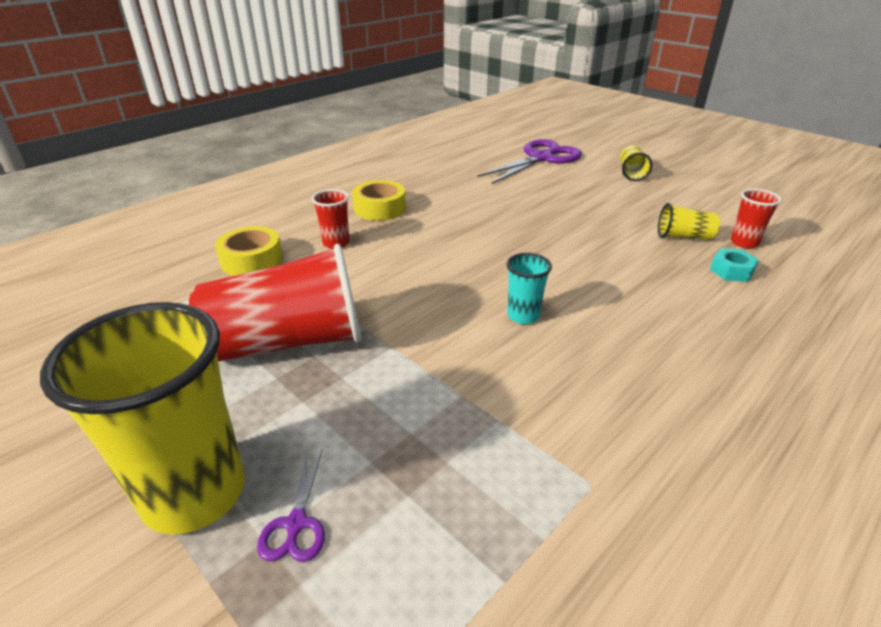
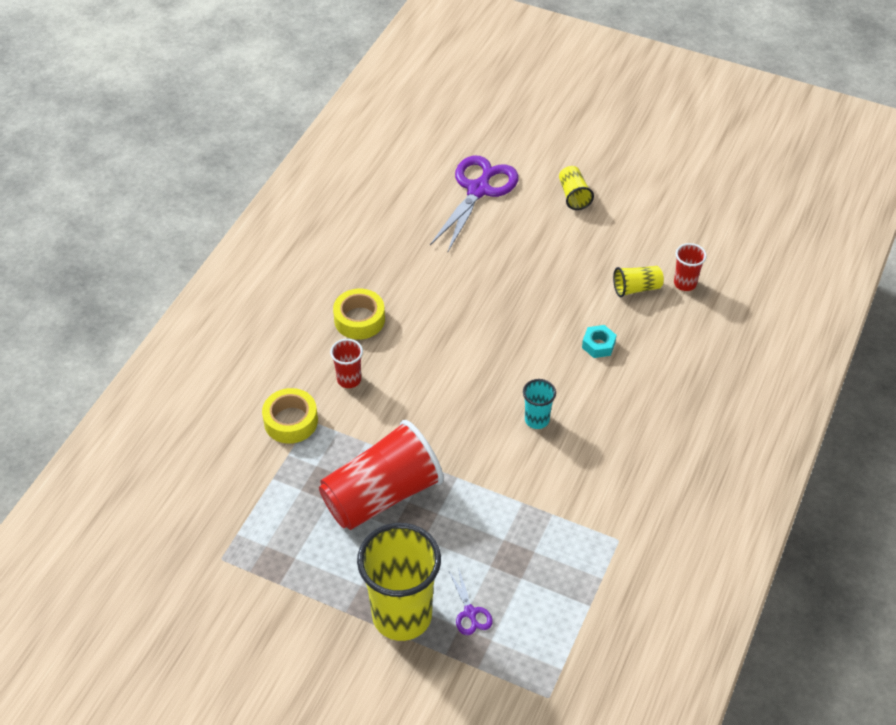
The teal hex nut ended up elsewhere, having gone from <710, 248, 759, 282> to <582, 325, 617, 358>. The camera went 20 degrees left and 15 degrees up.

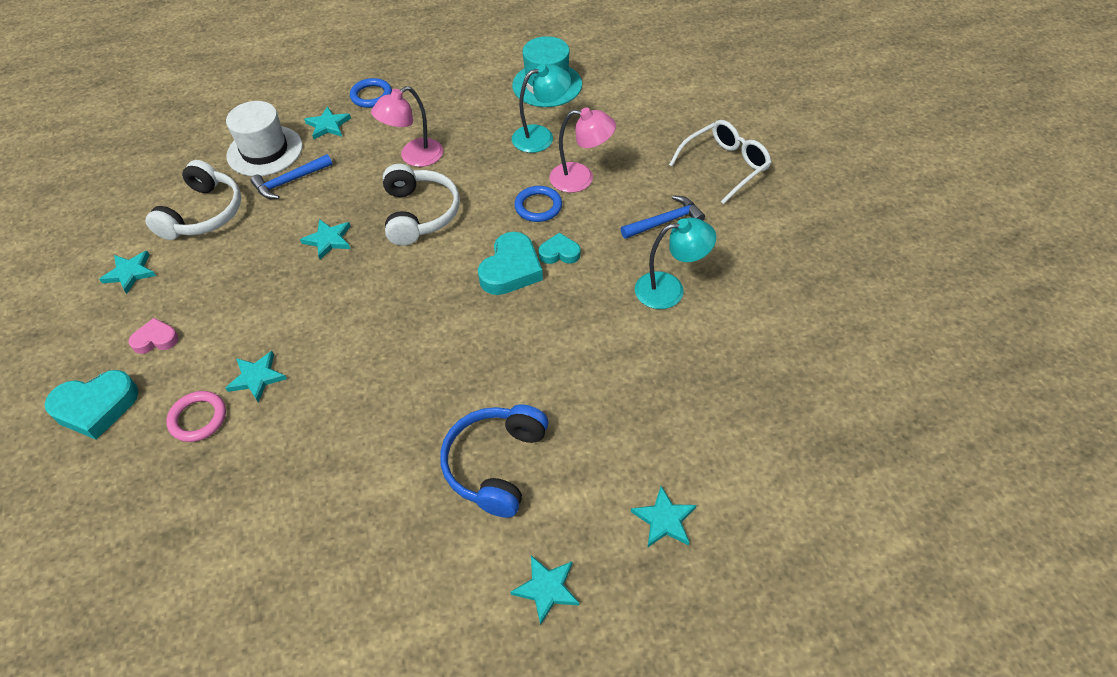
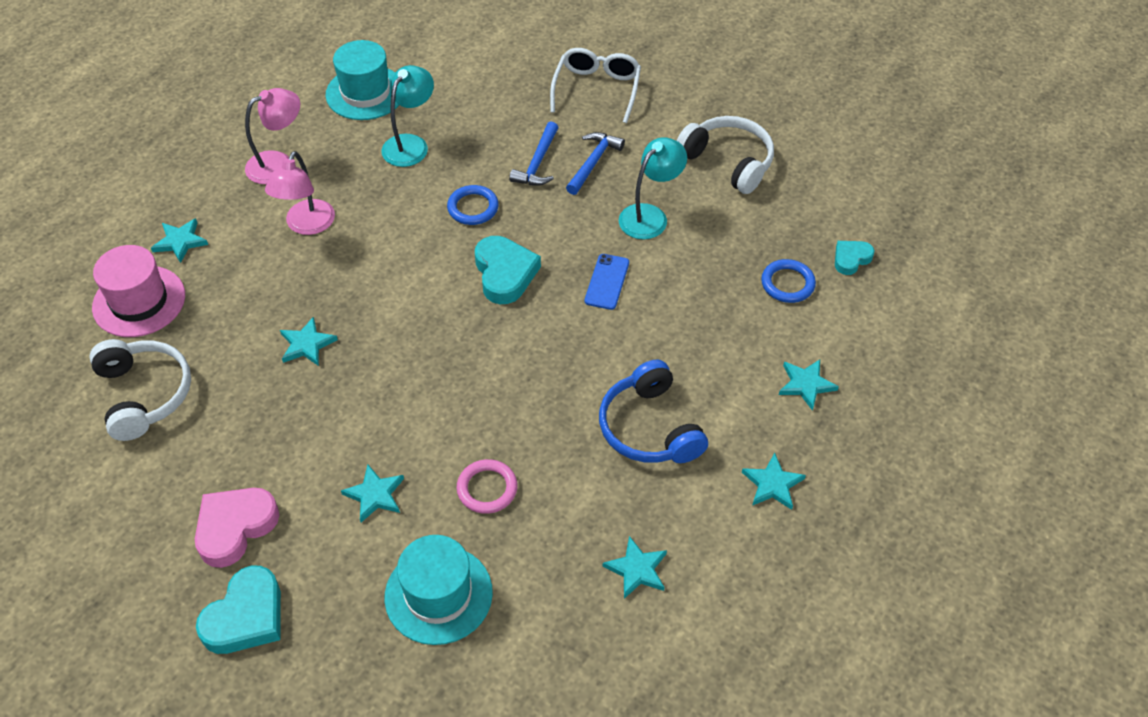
The cobalt ring ended up elsewhere, having gone from <350, 78, 392, 108> to <761, 259, 816, 303>. What was the snow-white hat at <226, 101, 303, 176> turned into the rose-pink hat at <92, 245, 185, 337>. The rose-pink lamp ended up elsewhere, having gone from <550, 107, 616, 193> to <245, 88, 300, 184>. The cobalt carpenter's hammer ended up elsewhere, having gone from <251, 154, 333, 199> to <509, 121, 559, 186>. The snow-white headset ended up elsewhere, having gone from <383, 164, 460, 246> to <677, 116, 774, 194>. The teal love heart ended up elsewhere, having gone from <538, 233, 581, 264> to <835, 241, 875, 275>. The teal five-pointed star ended up elsewhere, having gone from <99, 251, 156, 294> to <603, 536, 667, 599>. The size of the rose-pink love heart at <128, 318, 179, 354> changed by a factor of 1.73. The rose-pink ring ended up elsewhere, having gone from <166, 391, 226, 442> to <456, 459, 518, 514>. The second view gained the cobalt mobile phone at <585, 254, 629, 310>. The second view gained the teal hat at <385, 535, 493, 645>. The camera went 40 degrees left and 0 degrees up.

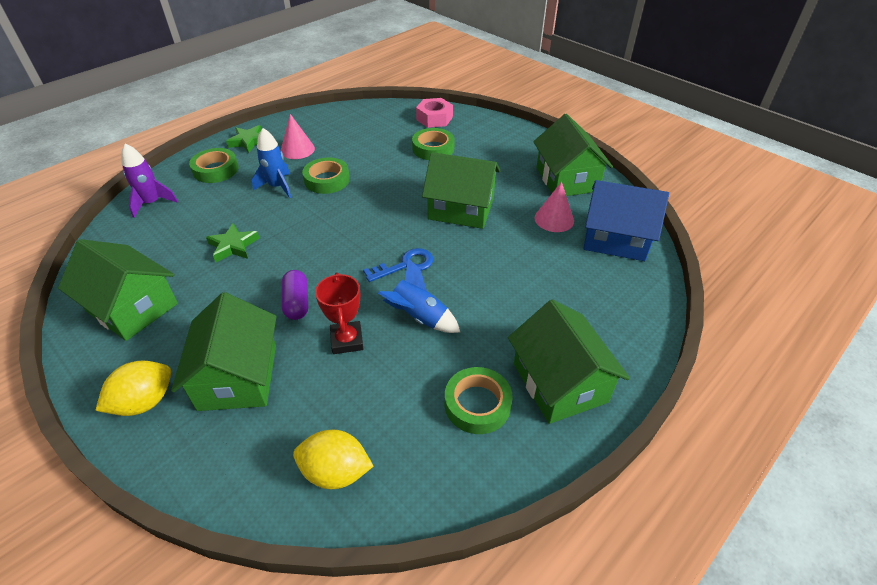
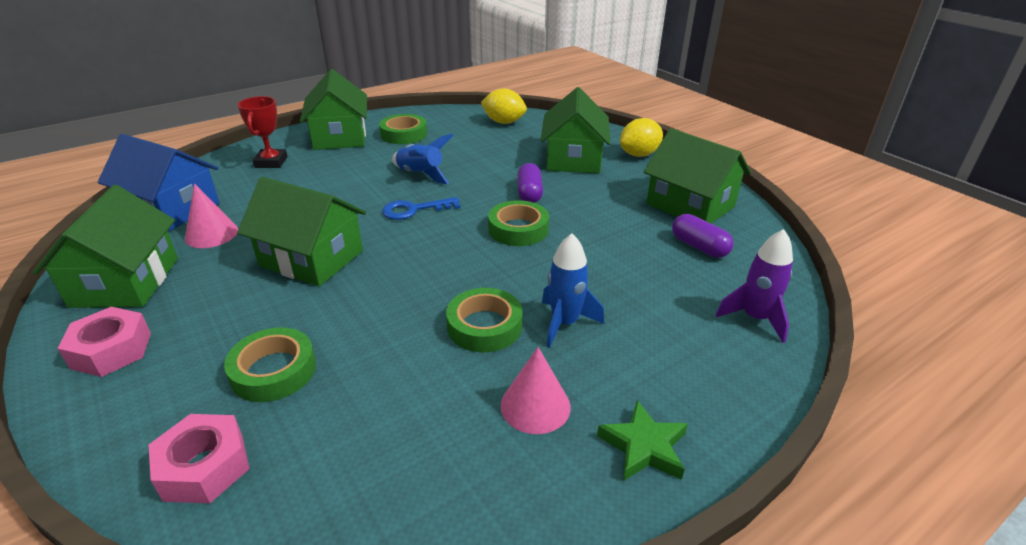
The green roll of tape ended up elsewhere, having gone from <189, 148, 239, 183> to <488, 200, 549, 246>. The second view lost the green five-pointed star at <206, 223, 259, 263>. The scarlet prize cup ended up elsewhere, having gone from <315, 273, 363, 354> to <237, 96, 288, 168>. The second view gained the violet pill shape at <672, 214, 734, 258>. The second view gained the rose-pink hex nut at <58, 307, 151, 377>. The camera went 170 degrees left and 10 degrees down.

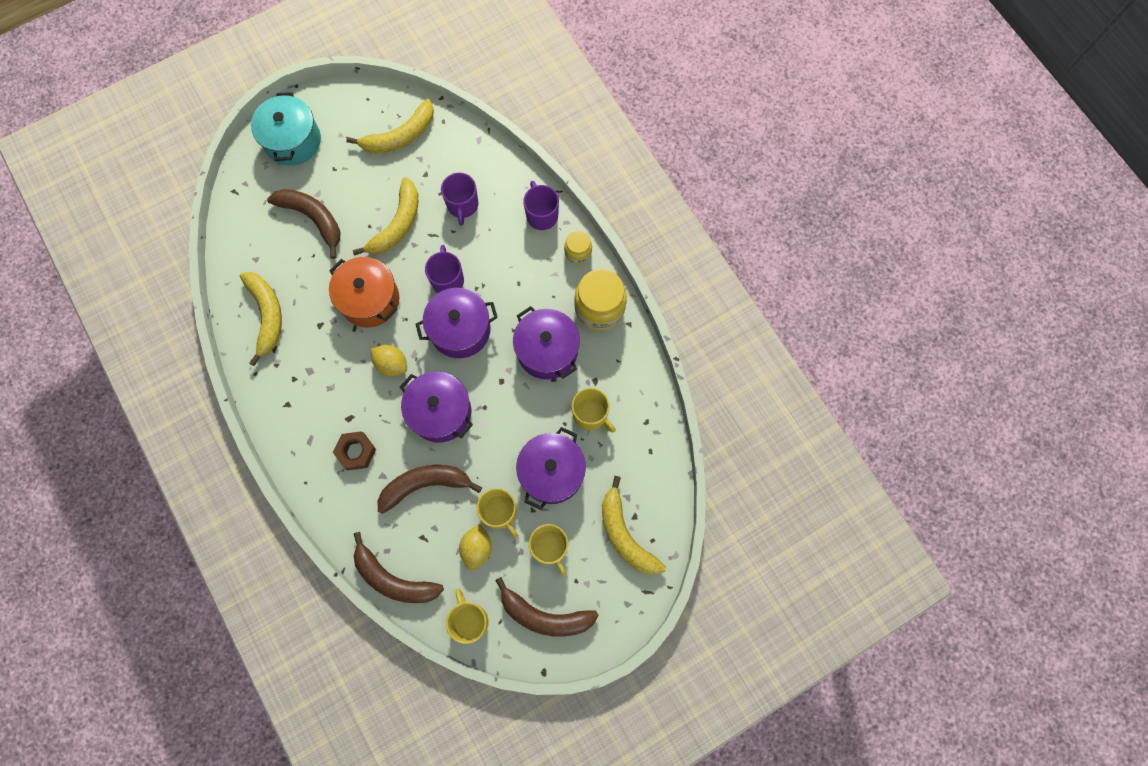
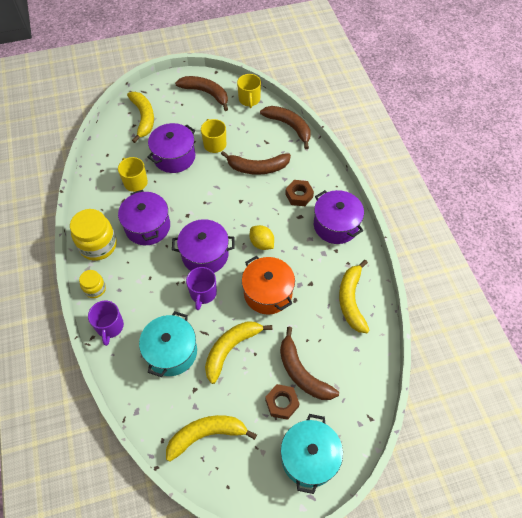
Where the violet tea mug stood at <441, 173, 479, 226>, the teal stockpot came to stand at <139, 311, 197, 377>. The violet stockpot ended up elsewhere, having gone from <400, 372, 473, 442> to <314, 190, 364, 244>. The second view lost the bright yellow toy lemon at <459, 523, 492, 570>. The second view lost the bright yellow tea mug at <529, 524, 568, 576>. The second view gained the brown hex nut at <265, 384, 300, 420>. The camera went 165 degrees left and 15 degrees down.

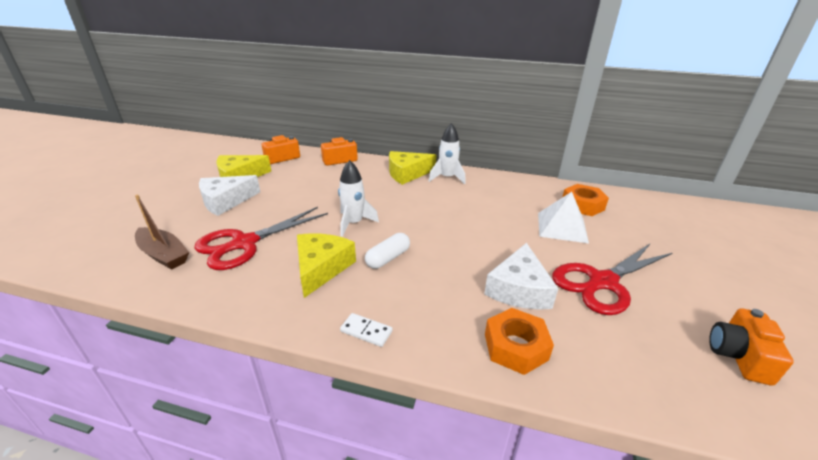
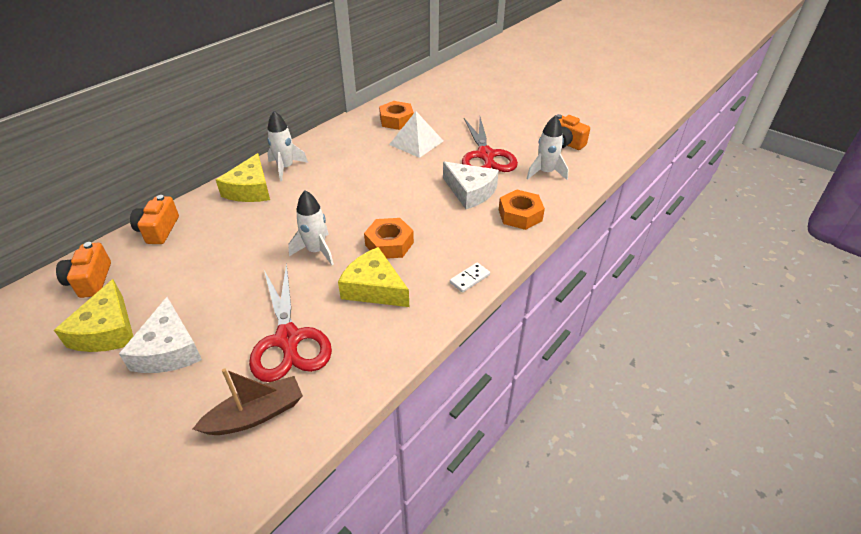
Where the snow-white pill shape stood at <365, 233, 410, 269>, the orange hex nut came to stand at <364, 218, 414, 259>. The second view gained the snow-white spaceship at <526, 115, 569, 180>. The camera went 65 degrees left and 10 degrees up.

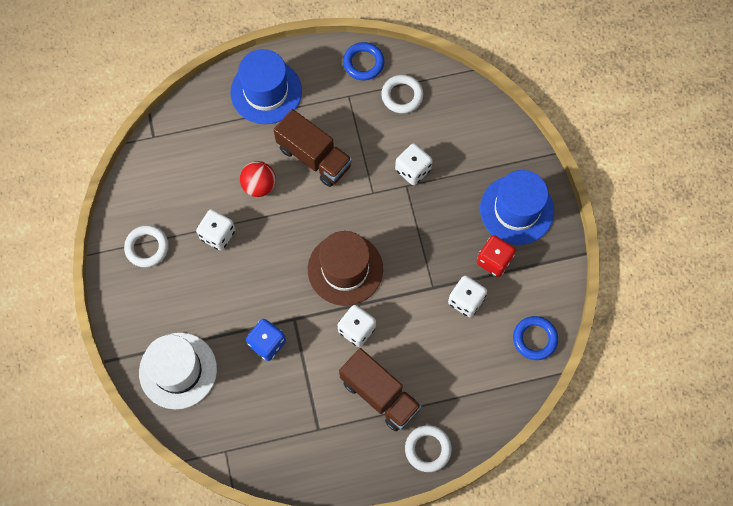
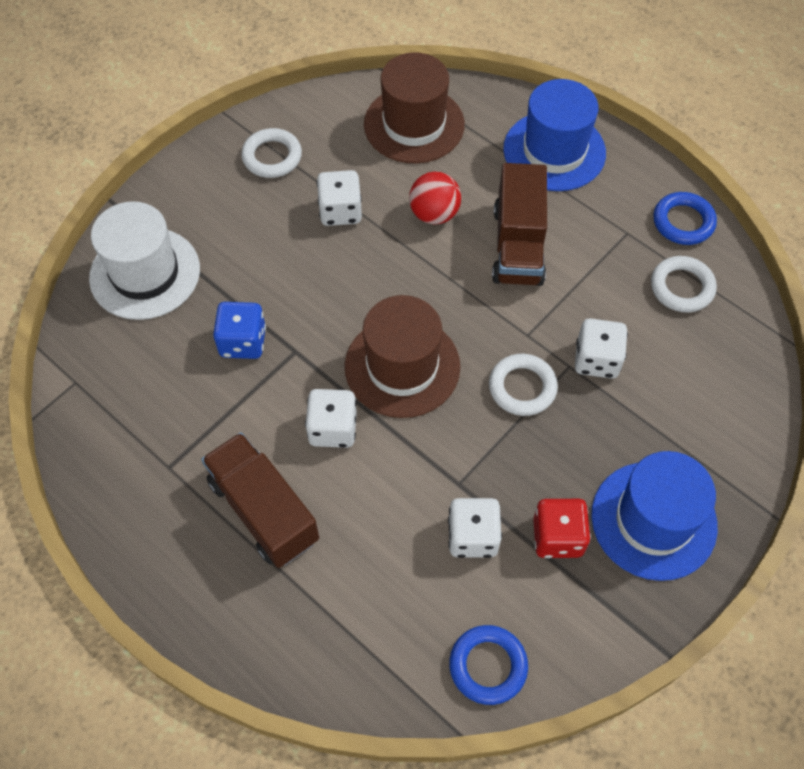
The brown toy truck at <339, 348, 422, 431> ended up facing another way, 135 degrees clockwise from before. The snow-white ring ended up elsewhere, having gone from <405, 425, 452, 472> to <489, 354, 558, 416>. The second view gained the brown hat at <364, 52, 465, 163>. The camera went 55 degrees right and 10 degrees down.

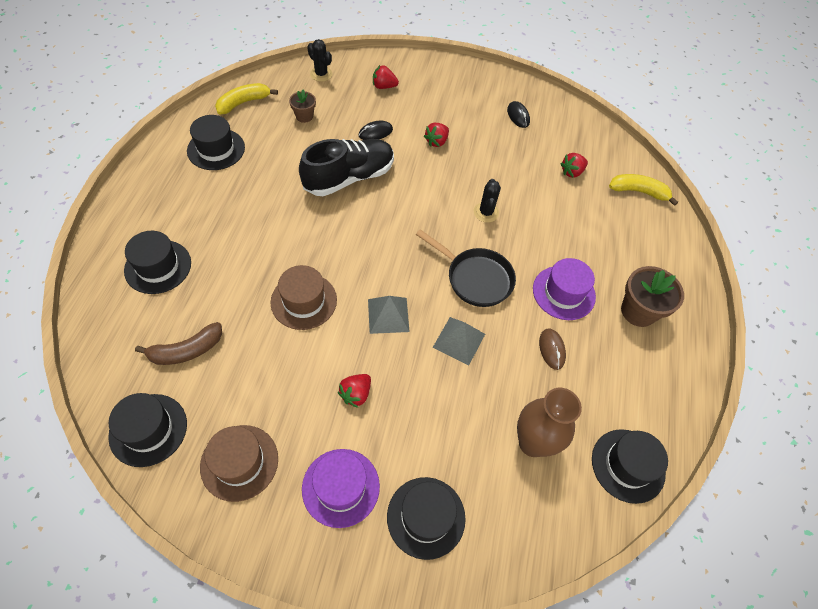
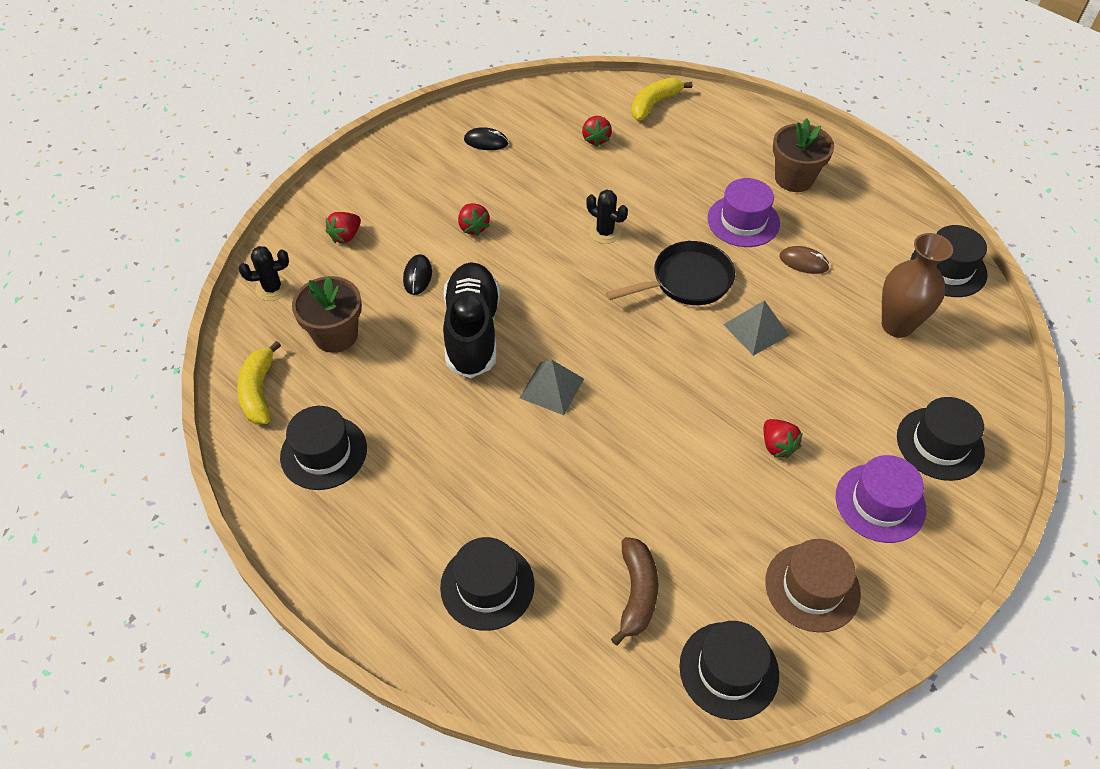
The size of the brown plant pot at <289, 89, 316, 123> changed by a factor of 1.73. The second view lost the brown hat at <270, 265, 337, 330>. The gray pyramid shape ended up elsewhere, having gone from <368, 296, 410, 334> to <520, 360, 584, 415>. The camera went 55 degrees left and 5 degrees down.

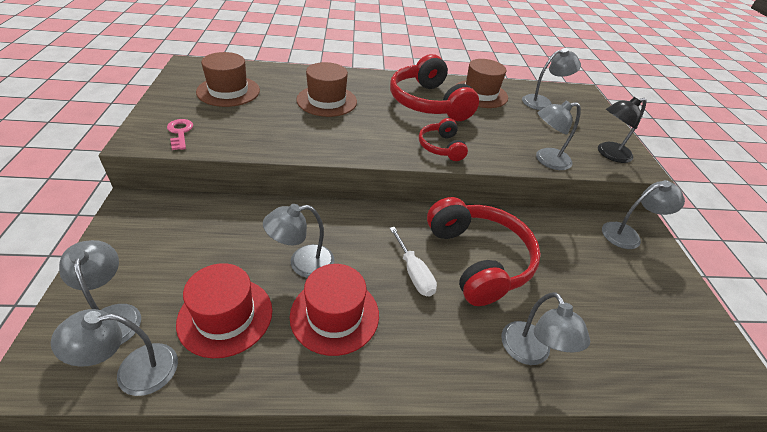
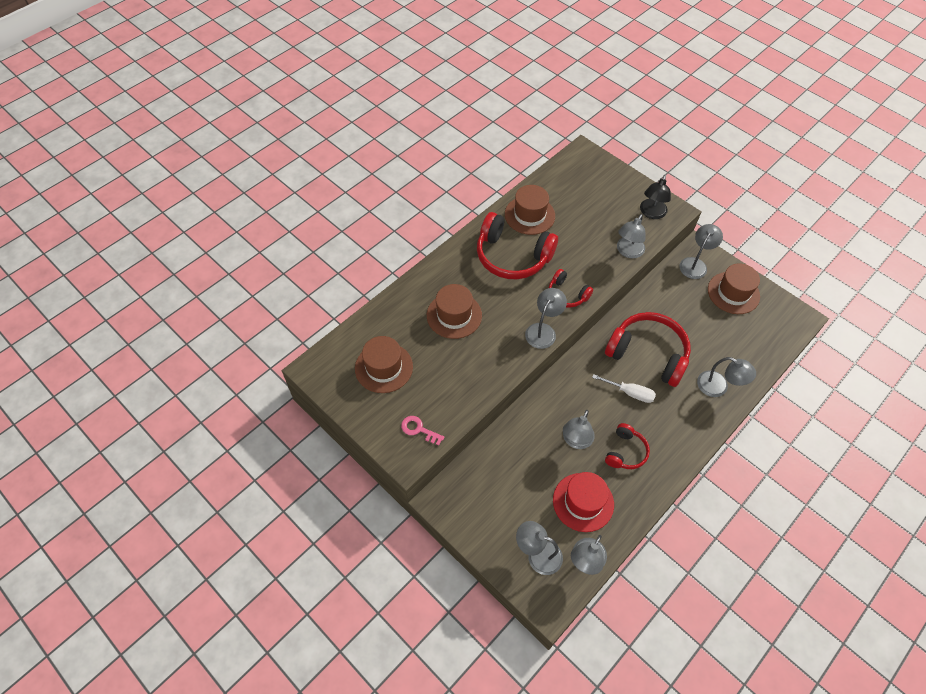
The gray lamp ended up elsewhere, having gone from <522, 48, 581, 110> to <525, 288, 567, 349>. Where the scarlet hat stood at <290, 264, 379, 356>, the scarlet headset came to stand at <605, 423, 650, 469>. The second view gained the brown hat at <708, 263, 760, 314>. The camera went 40 degrees left and 15 degrees up.

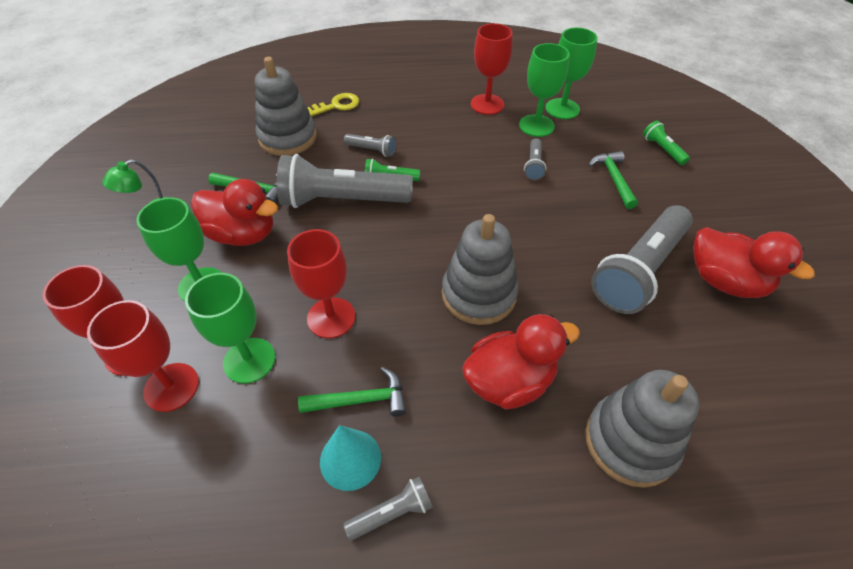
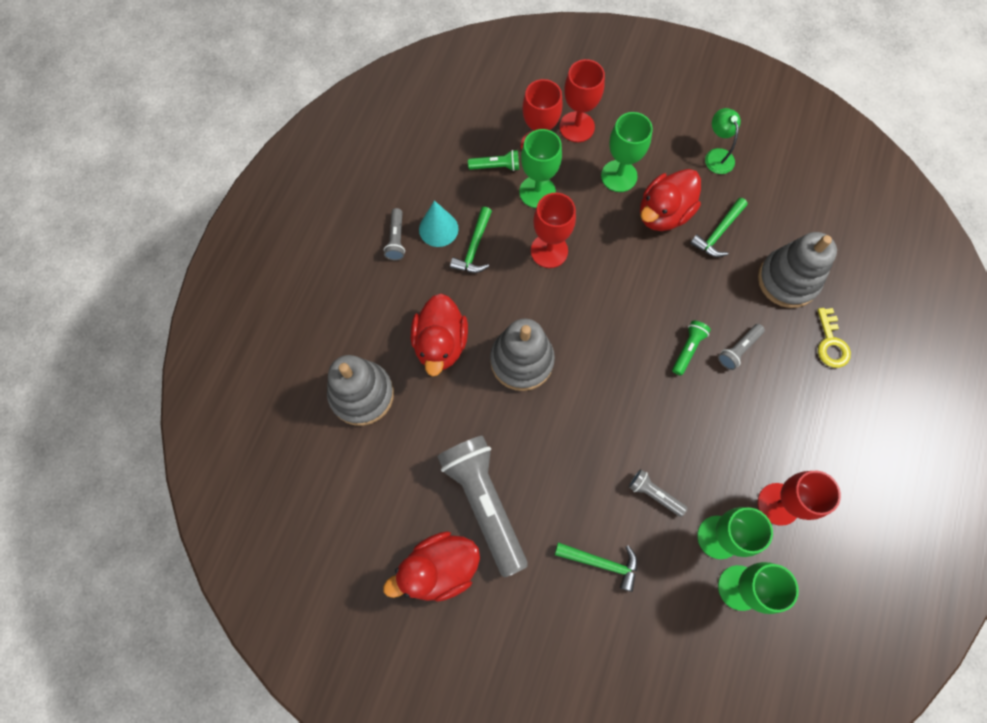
The green flashlight ended up elsewhere, having gone from <643, 121, 690, 165> to <468, 150, 519, 171>. The second view lost the gray flashlight at <277, 154, 413, 208>. The camera went 115 degrees right and 20 degrees up.

